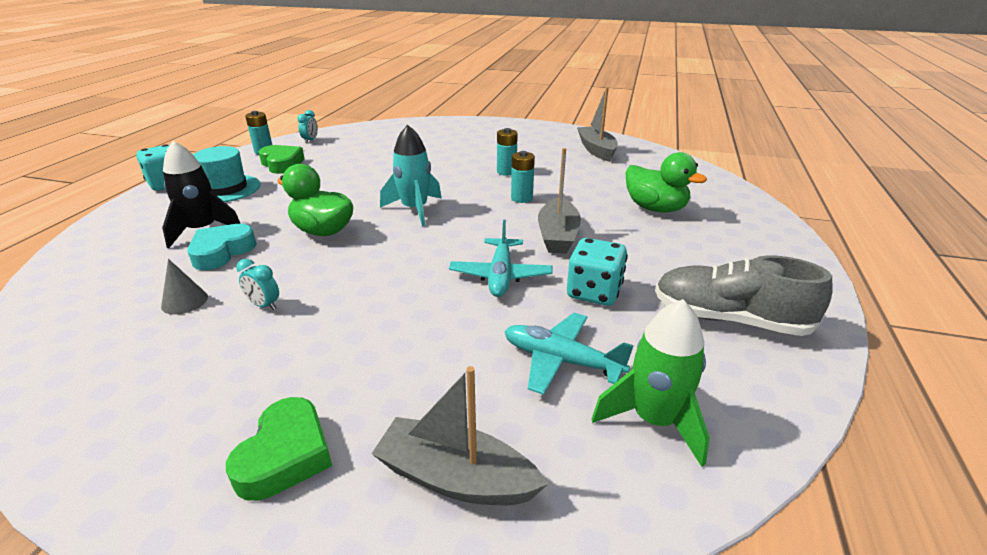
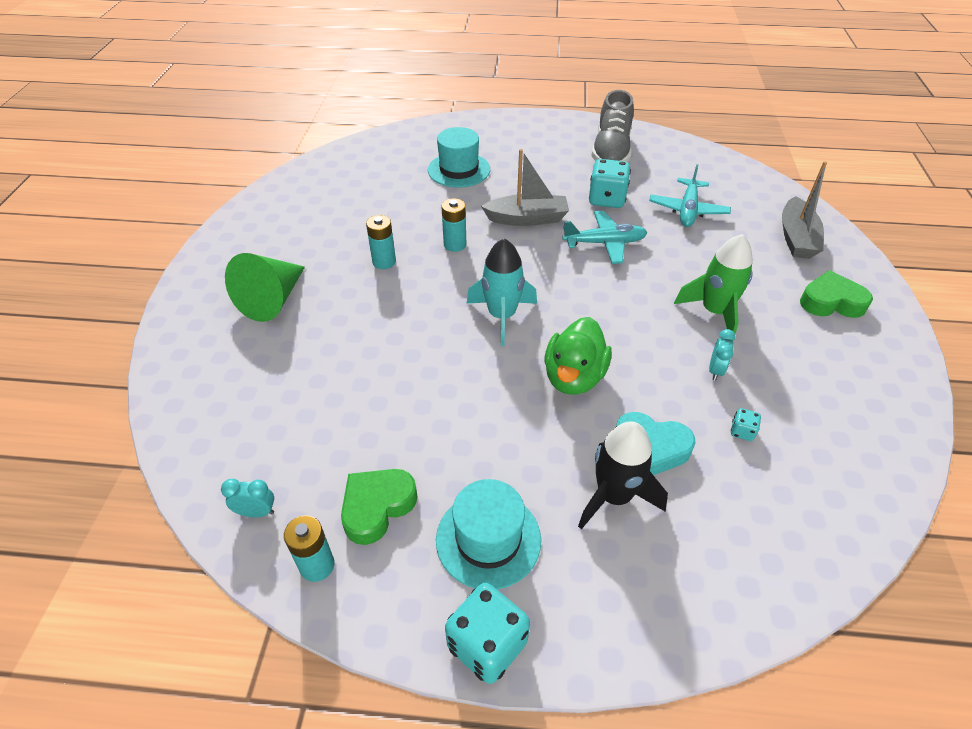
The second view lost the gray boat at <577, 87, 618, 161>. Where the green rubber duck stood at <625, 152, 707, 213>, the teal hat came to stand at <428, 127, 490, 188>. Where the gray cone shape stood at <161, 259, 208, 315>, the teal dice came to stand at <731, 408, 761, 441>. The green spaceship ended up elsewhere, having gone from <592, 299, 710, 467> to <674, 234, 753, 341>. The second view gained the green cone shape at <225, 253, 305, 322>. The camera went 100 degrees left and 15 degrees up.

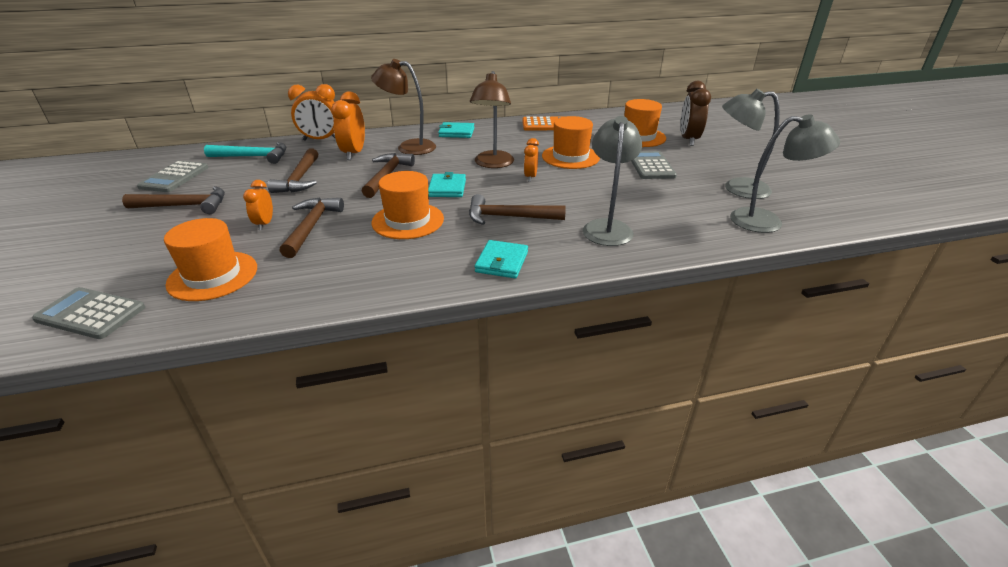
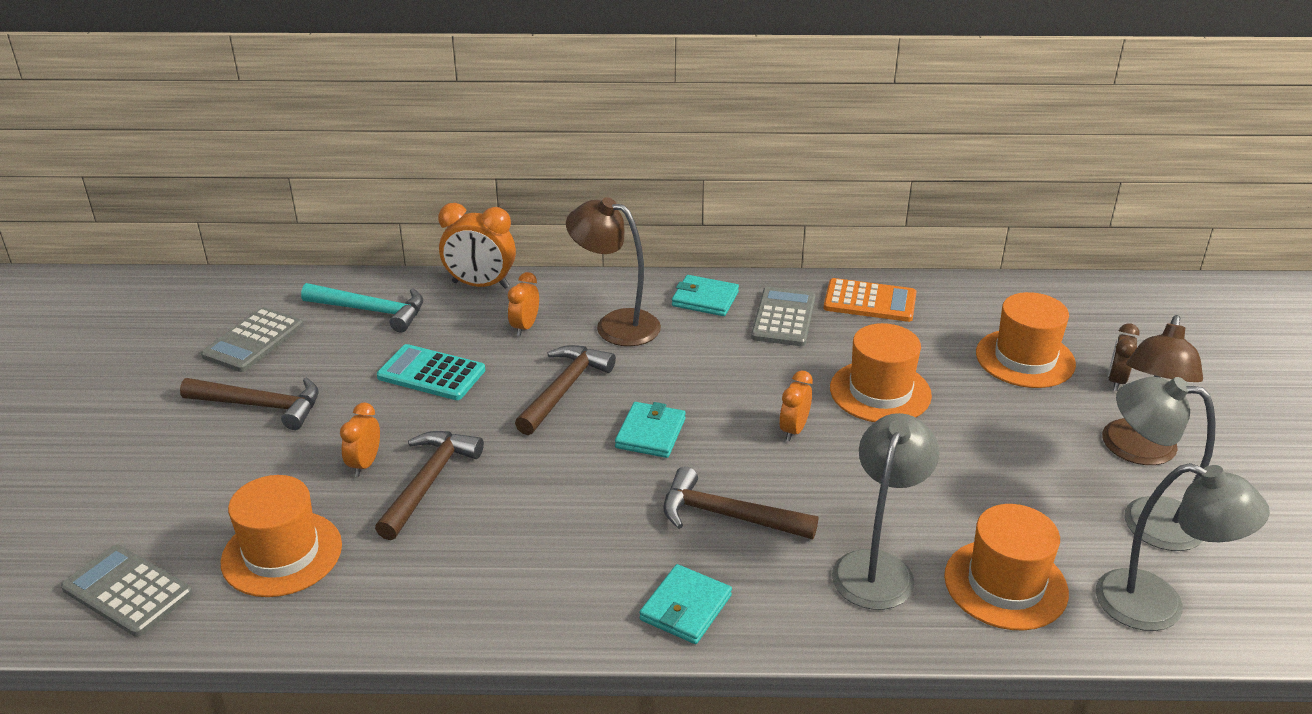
The brown lamp ended up elsewhere, having gone from <470, 71, 514, 168> to <1102, 315, 1203, 465>. The size of the brown alarm clock at <680, 81, 711, 146> changed by a factor of 0.59. The size of the orange alarm clock at <331, 91, 365, 160> changed by a factor of 0.59. Where the brown carpenter's hammer stood at <268, 148, 318, 193>, the teal pocket calculator came to stand at <377, 344, 485, 400>. The gray pocket calculator ended up elsewhere, having gone from <631, 151, 677, 179> to <751, 287, 815, 346>. The orange hat ended up elsewhere, having gone from <371, 171, 444, 239> to <944, 504, 1069, 630>. The camera went 15 degrees right and 0 degrees up.

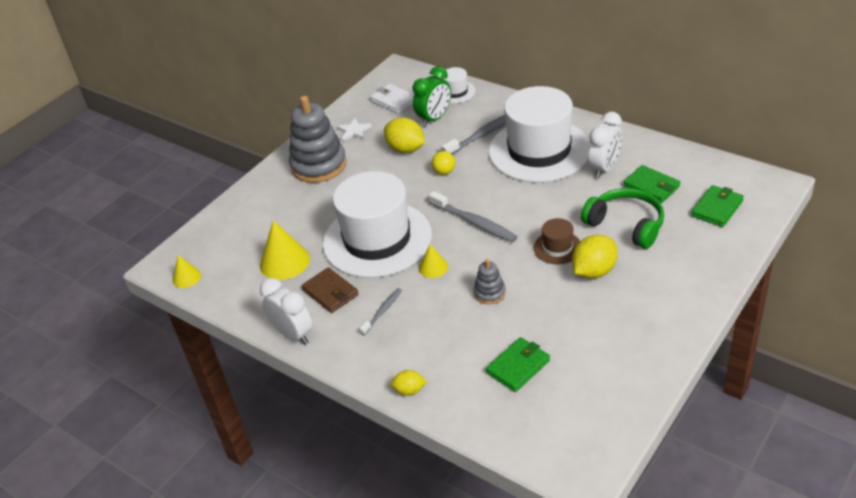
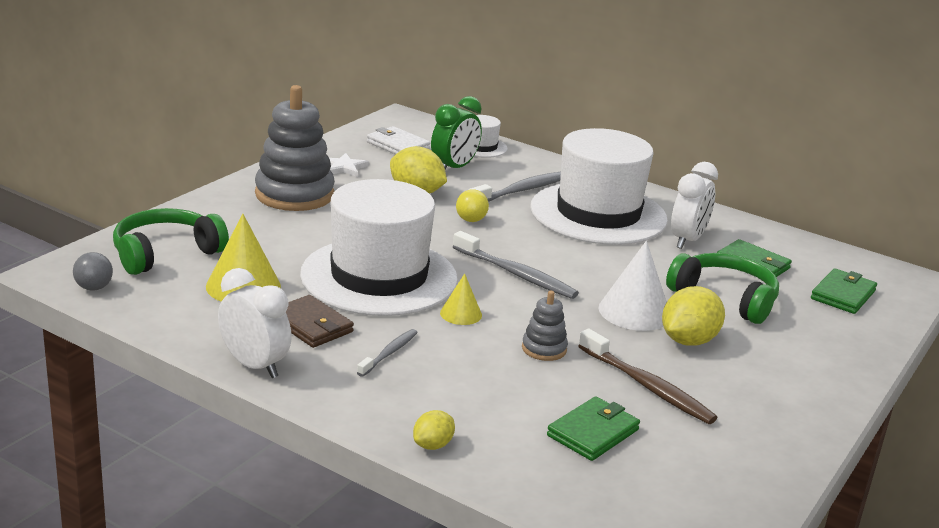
Where the brown hat stood at <534, 218, 580, 264>, the snow-white cone shape came to stand at <599, 241, 667, 331>. Where the bright yellow cone shape stood at <173, 255, 201, 288>, the gray sphere came to stand at <73, 252, 113, 291>. The bright yellow toy lemon at <390, 370, 427, 396> ended up facing another way, 45 degrees counterclockwise from before. The second view gained the green headset at <113, 208, 229, 275>. The second view gained the brown toothbrush at <579, 328, 718, 424>. The camera went 10 degrees left and 15 degrees down.

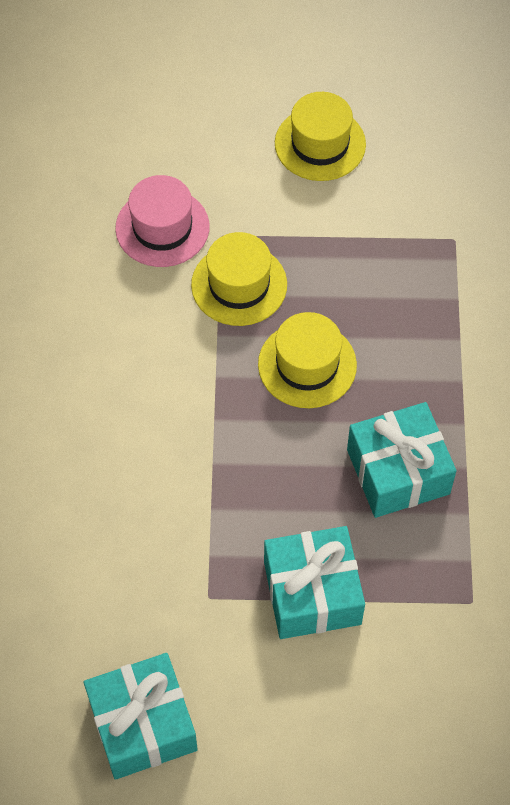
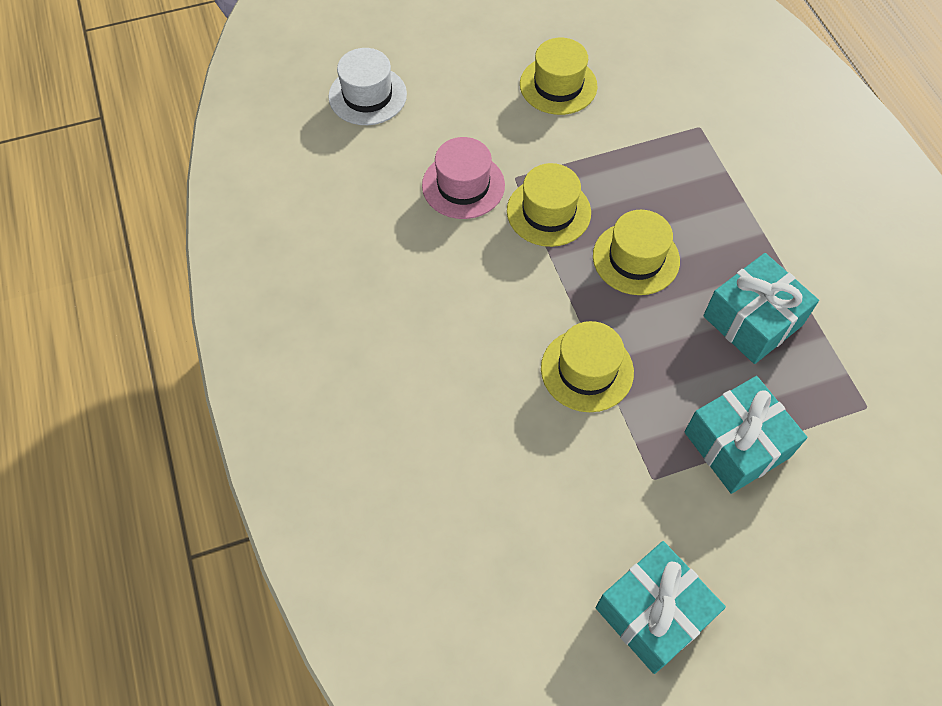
The second view gained the snow-white hat at <328, 48, 407, 125>. The second view gained the bright yellow hat at <541, 321, 634, 412>. The camera went 20 degrees left and 0 degrees up.

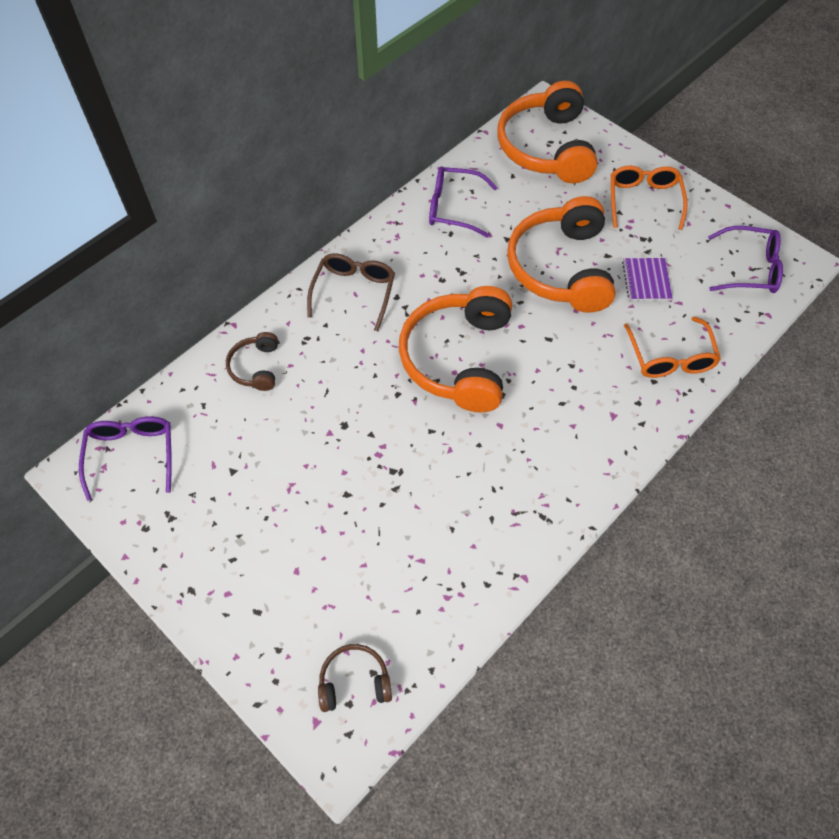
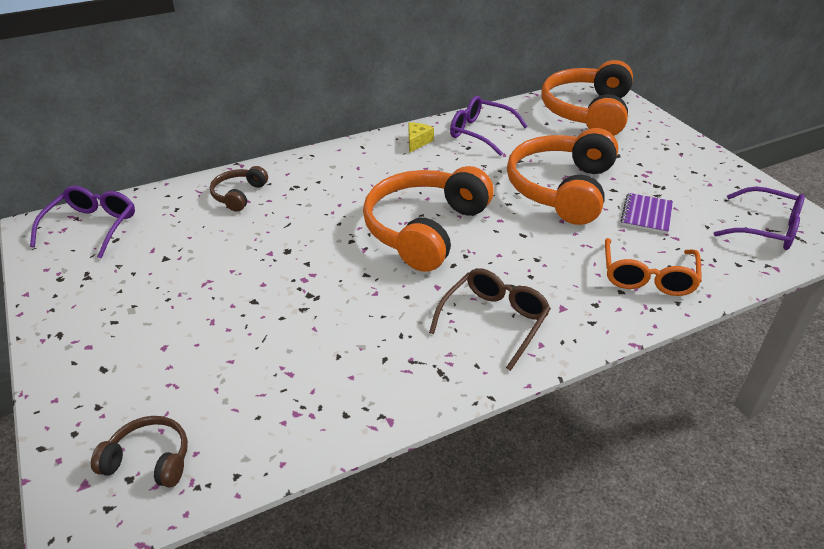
The second view lost the orange spectacles at <611, 165, 688, 230>. The brown spectacles ended up elsewhere, having gone from <307, 253, 395, 331> to <429, 268, 551, 371>. The second view gained the bright yellow piece of cheese at <409, 122, 434, 153>. The camera went 20 degrees right and 20 degrees down.

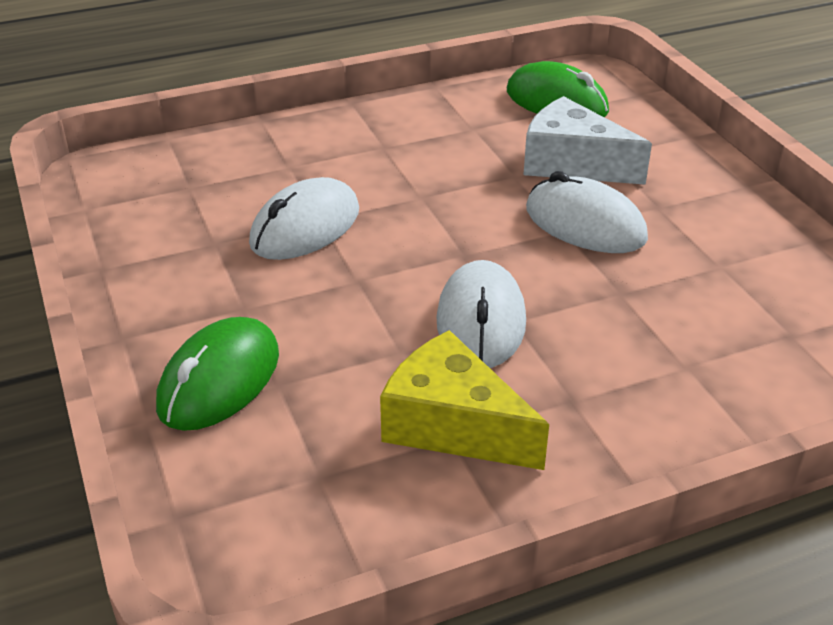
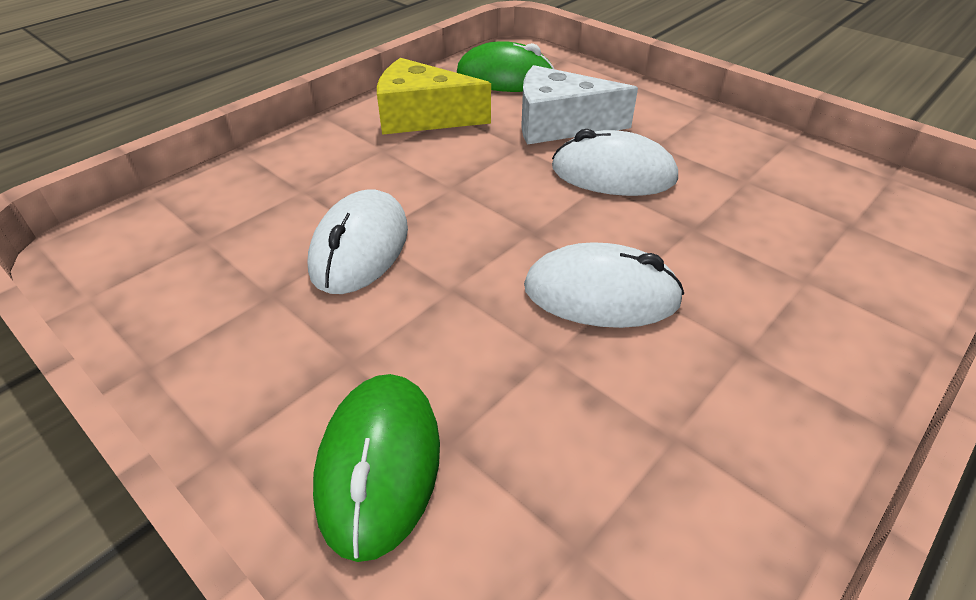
The snow-white PC mouse at <436, 260, 526, 368> ended up facing another way, 60 degrees counterclockwise from before. The bright yellow piece of cheese ended up elsewhere, having gone from <380, 330, 549, 470> to <377, 58, 491, 135>. The camera went 25 degrees left and 5 degrees up.

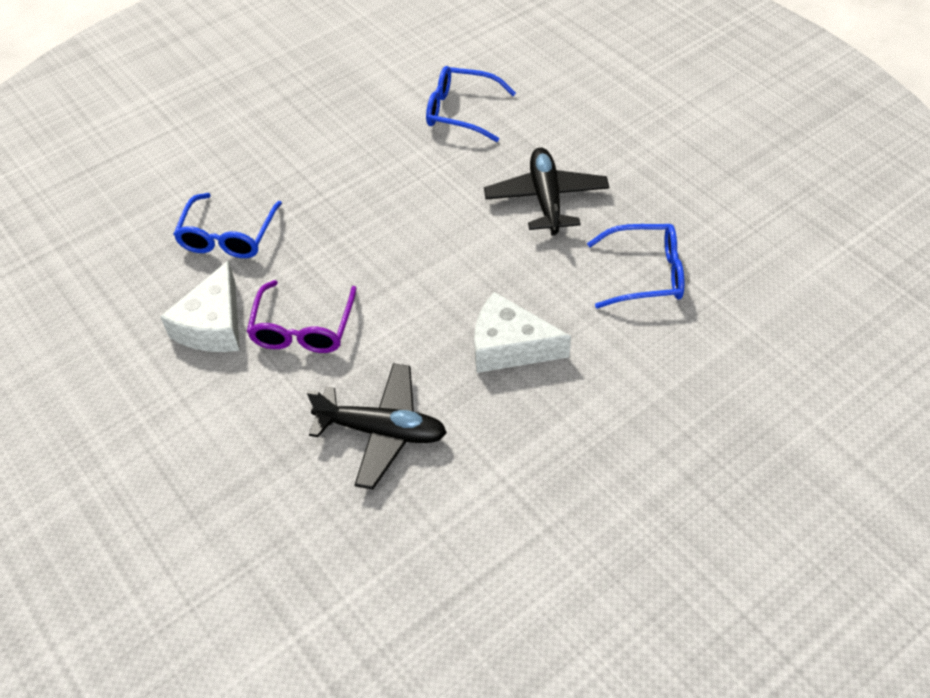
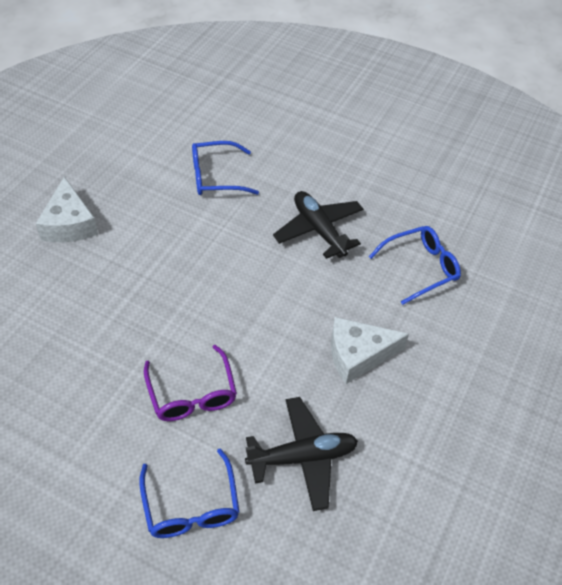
The cobalt spectacles ended up elsewhere, having gone from <173, 193, 282, 258> to <139, 448, 240, 538>. The snow-white piece of cheese ended up elsewhere, having gone from <160, 261, 240, 352> to <36, 176, 98, 242>. The camera went 30 degrees left and 0 degrees up.

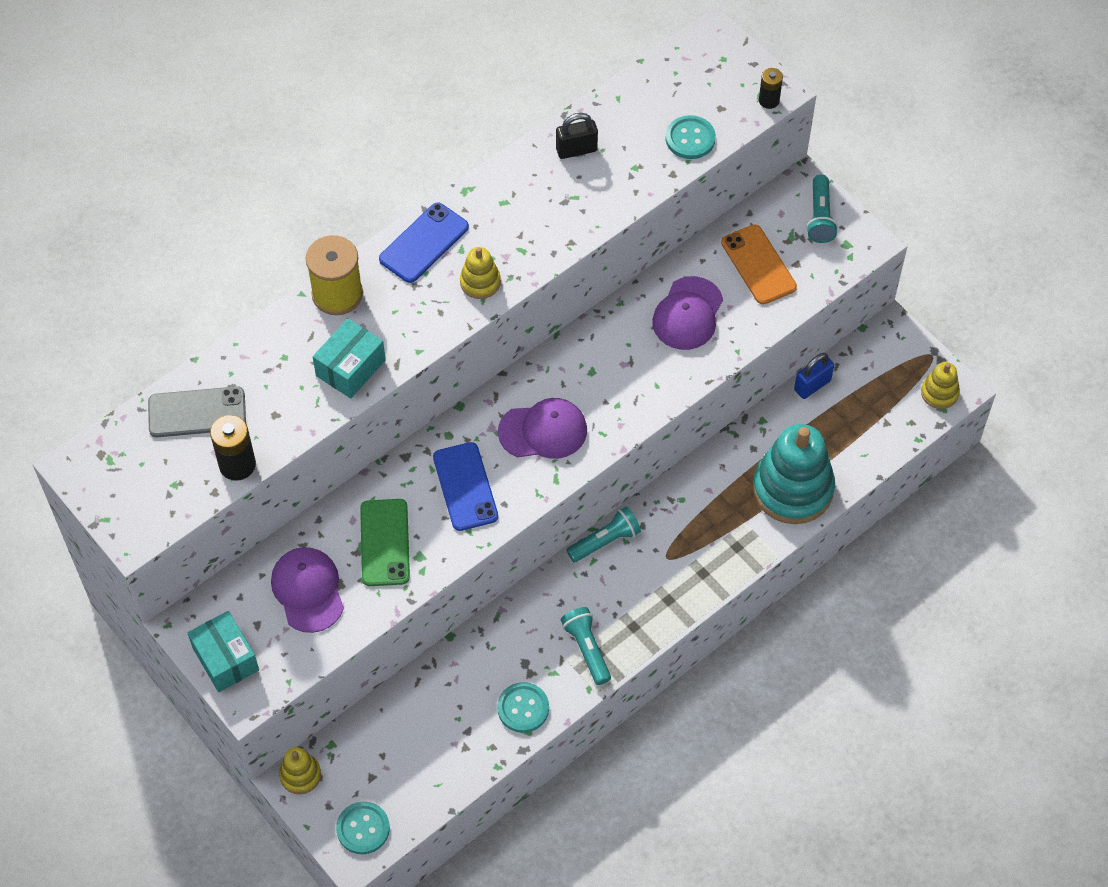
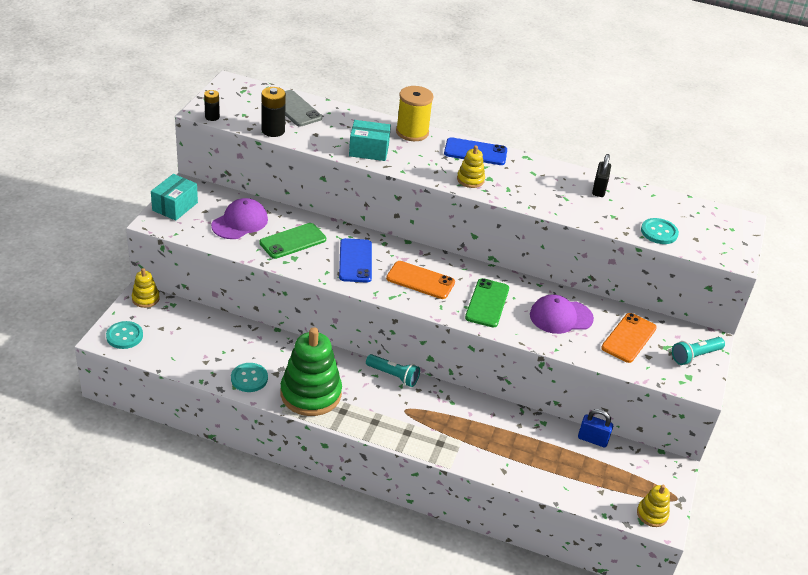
The black power cell ended up elsewhere, having gone from <759, 68, 783, 109> to <204, 90, 220, 121>. The black lock at <556, 113, 598, 159> ended up facing another way, 60 degrees clockwise from before. Where the violet cap stood at <498, 398, 587, 459>, the orange mobile phone came to stand at <386, 261, 455, 299>. The second view lost the teal stacking rings at <753, 424, 835, 524>. The cobalt mobile phone at <433, 442, 498, 531> ended up facing another way, 45 degrees counterclockwise from before. Where the teal flashlight stood at <561, 607, 611, 685>, the green stacking rings came to stand at <281, 327, 342, 416>. The second view gained the green mobile phone at <465, 278, 509, 328>. The camera went 55 degrees right and 20 degrees down.

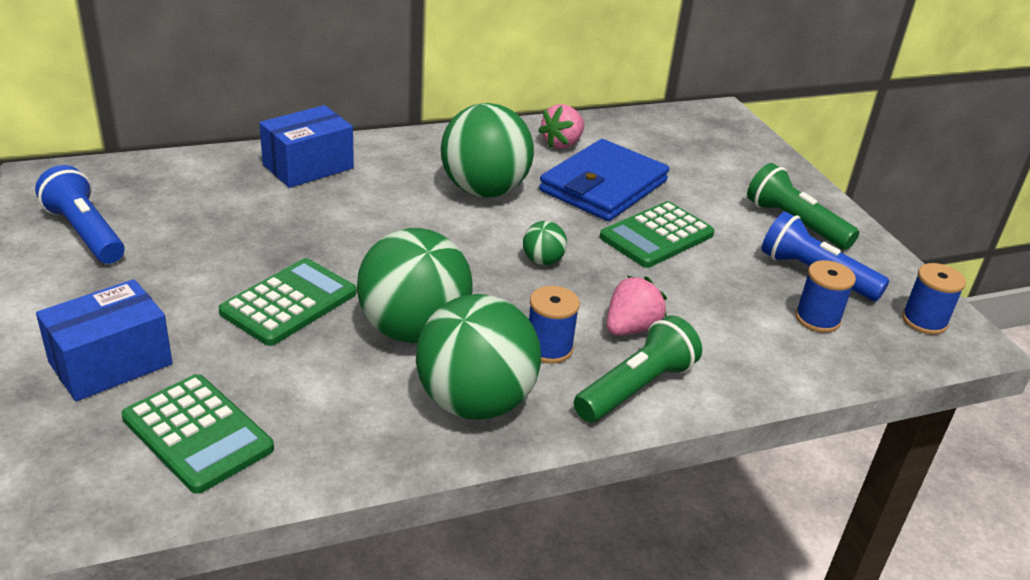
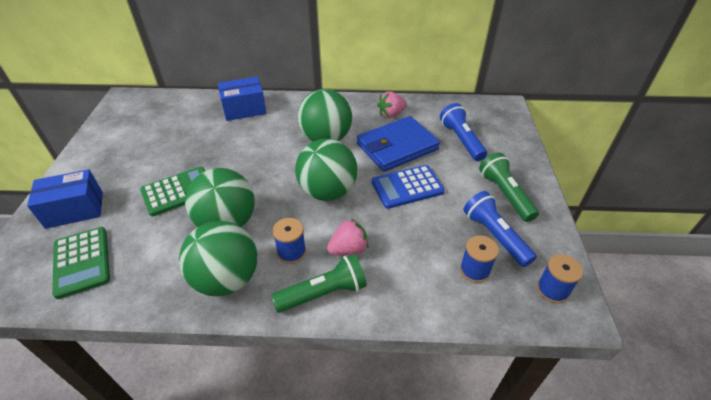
The cobalt flashlight ended up elsewhere, having gone from <35, 165, 124, 264> to <440, 103, 487, 161>. What was the green pocket calculator at <600, 201, 714, 268> turned into the cobalt pocket calculator at <372, 165, 445, 209>. The size of the green sphere at <523, 221, 567, 265> changed by a factor of 2.28. The camera went 25 degrees right and 10 degrees up.

